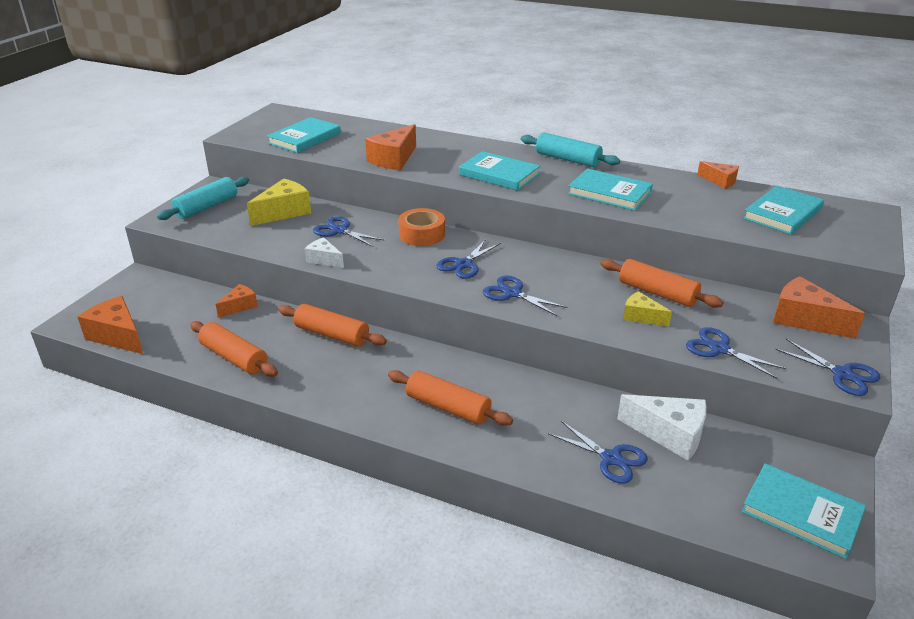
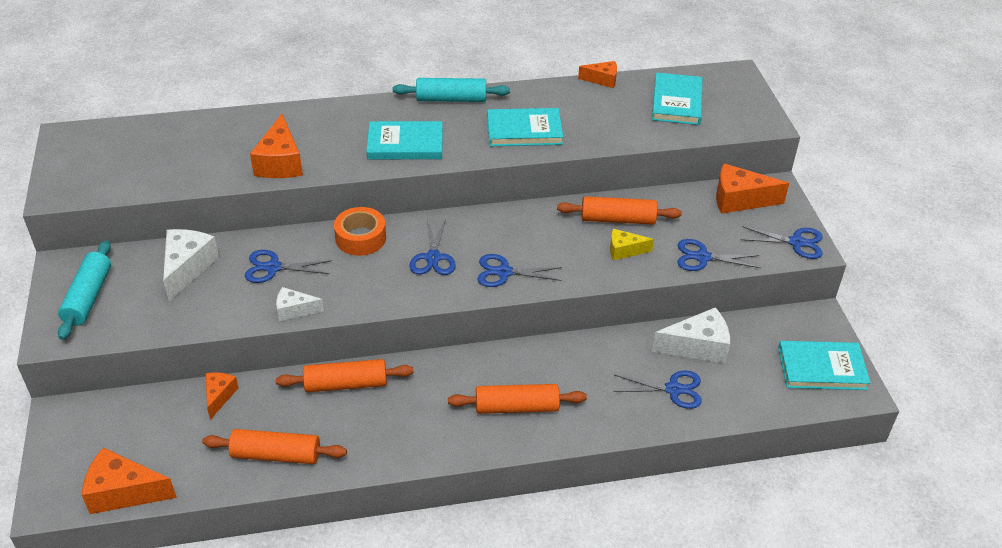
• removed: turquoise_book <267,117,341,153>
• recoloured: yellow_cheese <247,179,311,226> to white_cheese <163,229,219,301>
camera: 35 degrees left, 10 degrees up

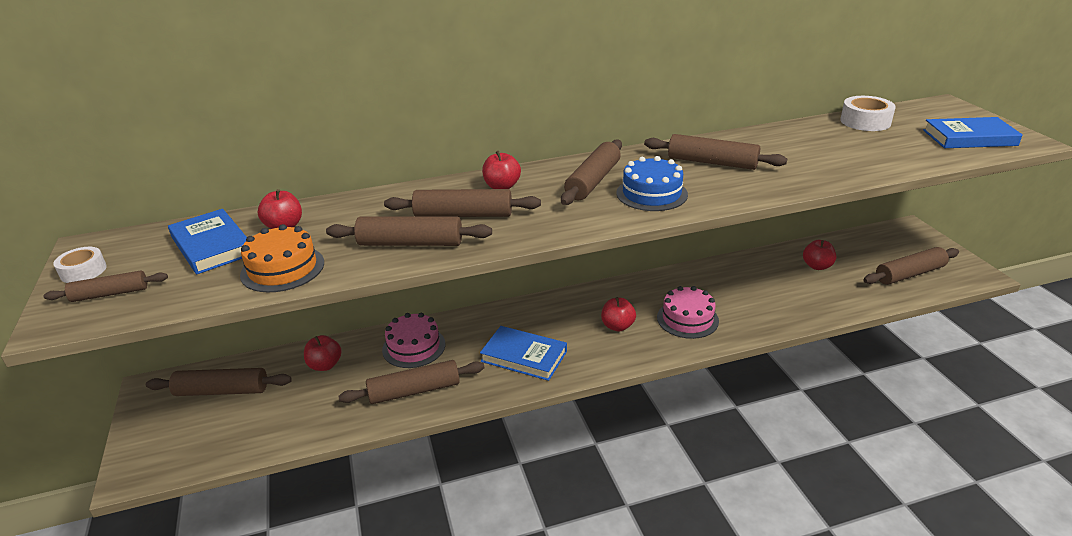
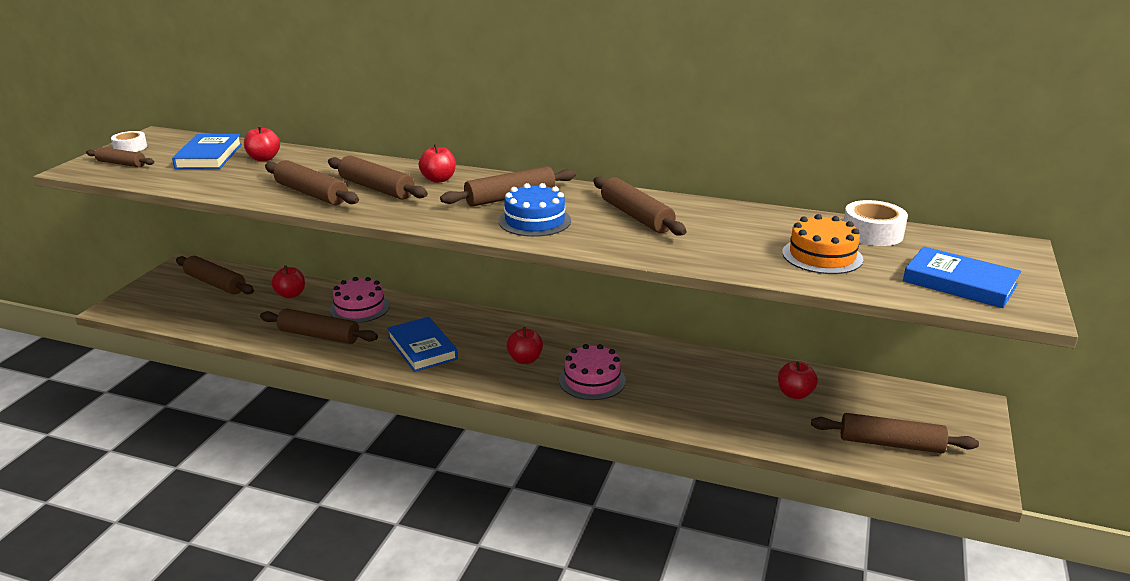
• moved: orange_cake <240,224,324,292> to <782,214,863,274>
camera: 35 degrees right, 5 degrees down

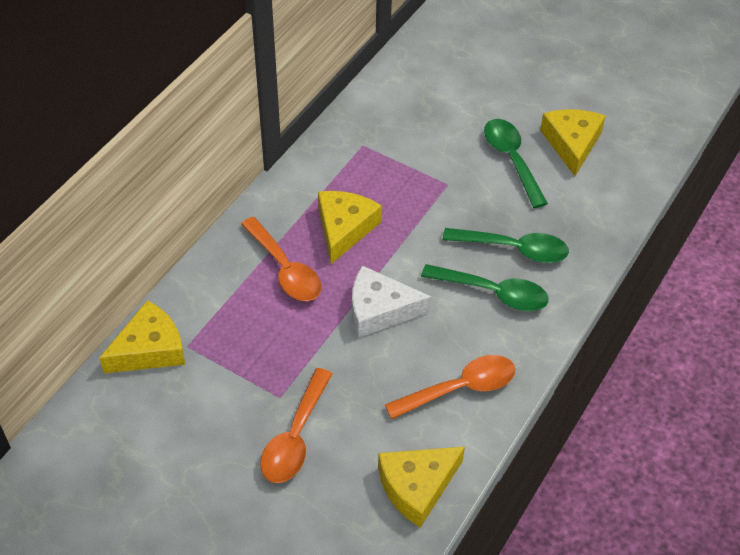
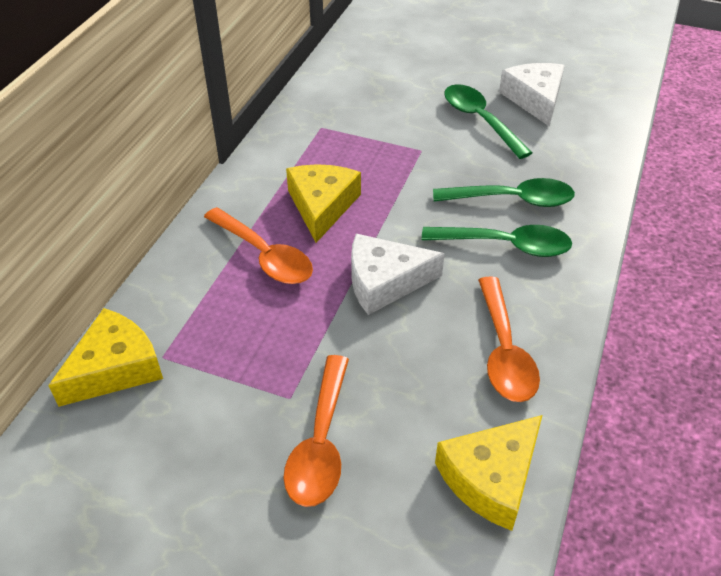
• recoloured: yellow_cheese <540,109,606,176> to white_cheese <499,63,565,126>
• turned: orange_spoon <385,355,515,419> = <478,276,540,402> 120 degrees clockwise
camera: 10 degrees left, 5 degrees down

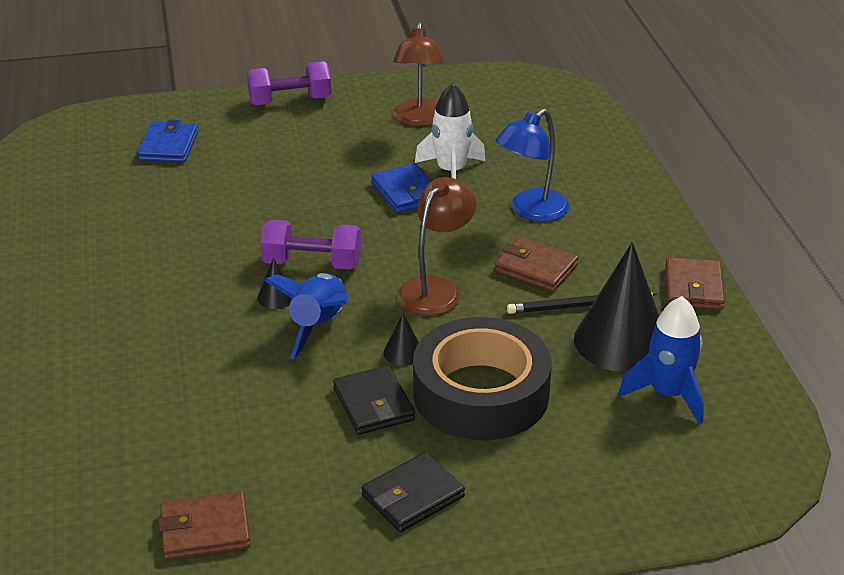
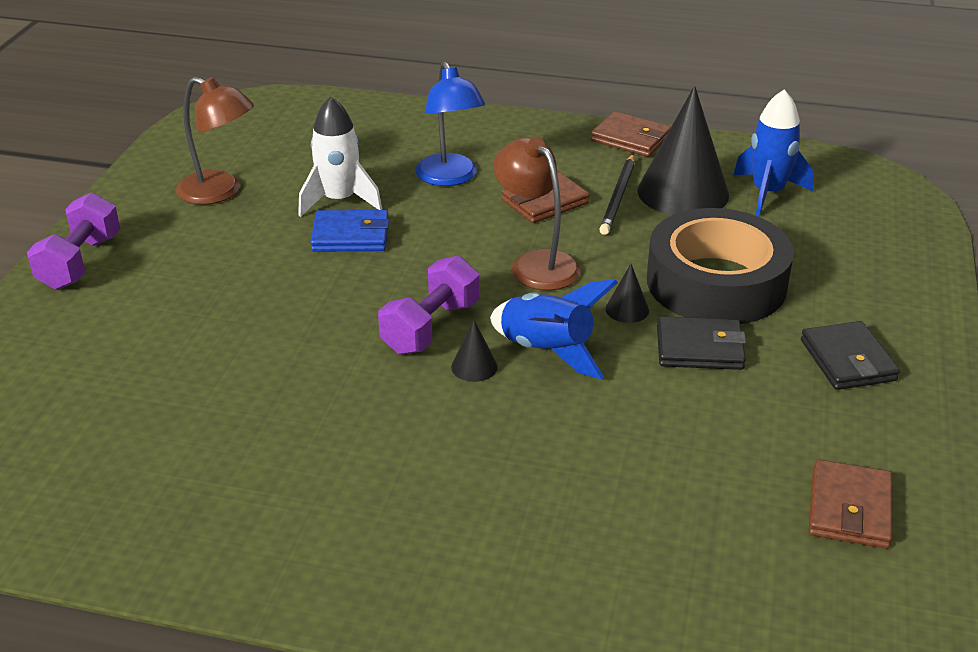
• removed: blue_wallet <138,120,198,162>
camera: 65 degrees left, 0 degrees up

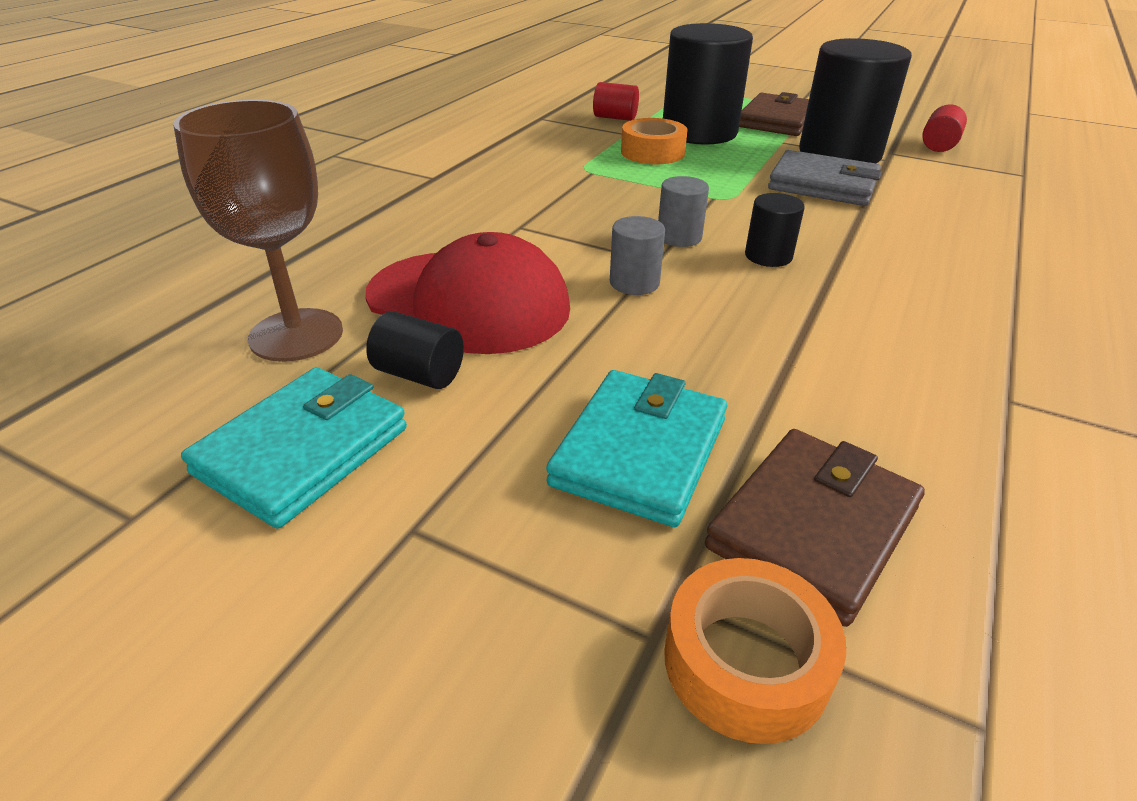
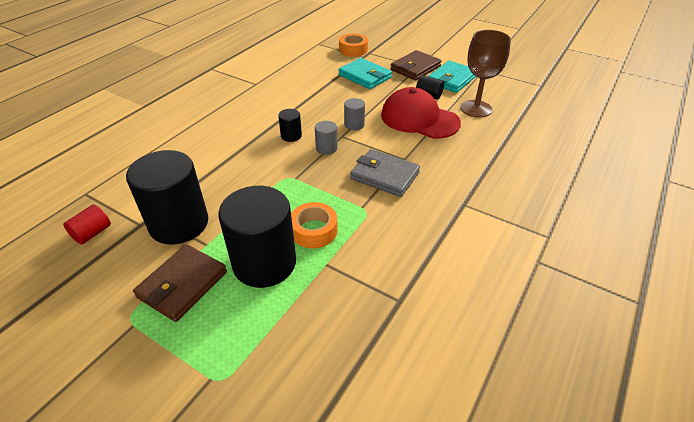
• removed: red_cylinder <593,82,639,121>
• moved: brown_wallet <705,429,925,627> to <390,50,442,80>
• moved: grey_wallet <768,150,882,206> to <350,149,420,197>
• turned: turquoise_wallet <546,370,727,527> = <339,58,392,89> 75 degrees counterclockwise
camera: 175 degrees left, 5 degrees up

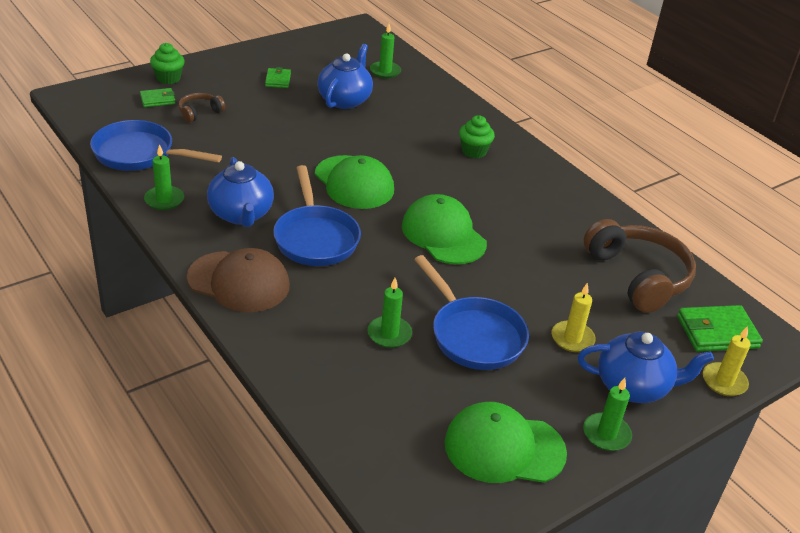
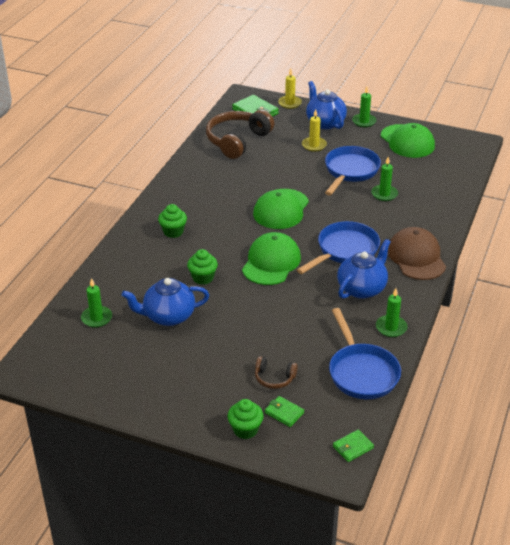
• added: green_cupcake <187,249,218,285>
• moved: green_wallet <265,67,291,88> to <333,429,374,462>
camera: 120 degrees left, 0 degrees up

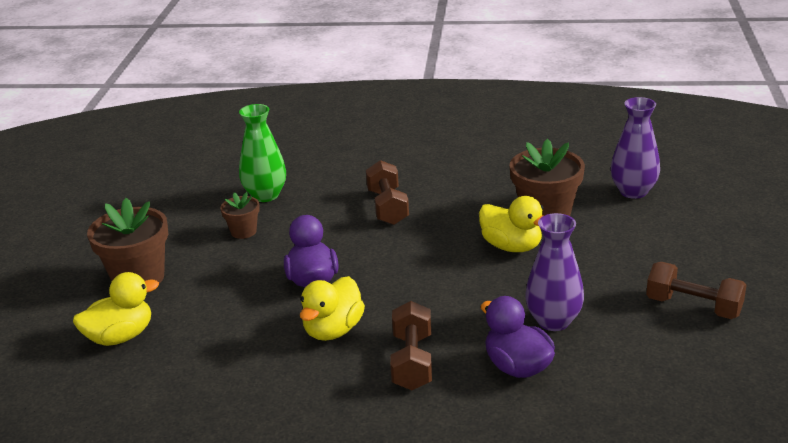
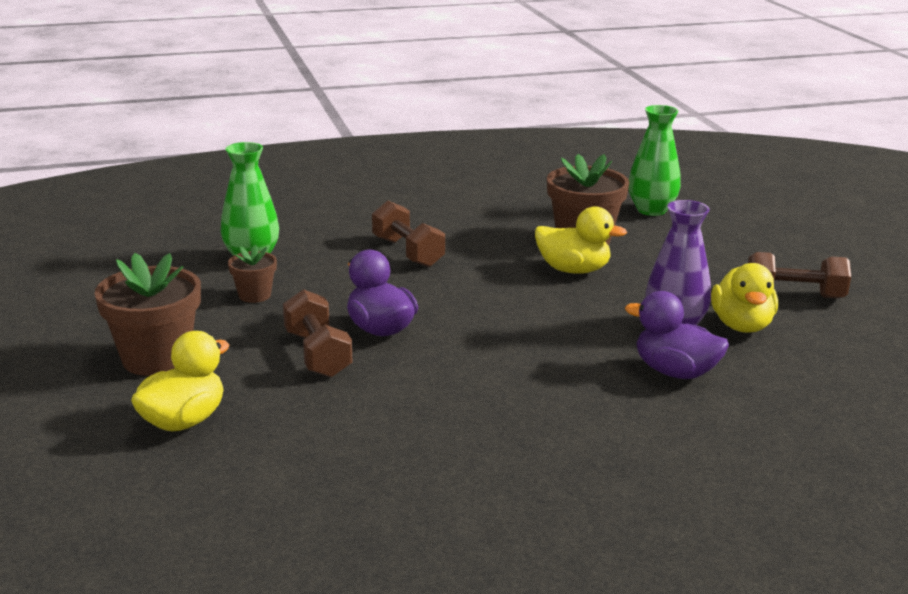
• moved: yellow_duck <300,276,365,341> to <711,263,778,333>
• moved: brown_dumbbell <390,301,432,390> to <283,289,353,378>
• recoloured: purple_vase <611,97,660,199> to green_vase <628,105,681,216>
camera: 25 degrees left, 5 degrees down

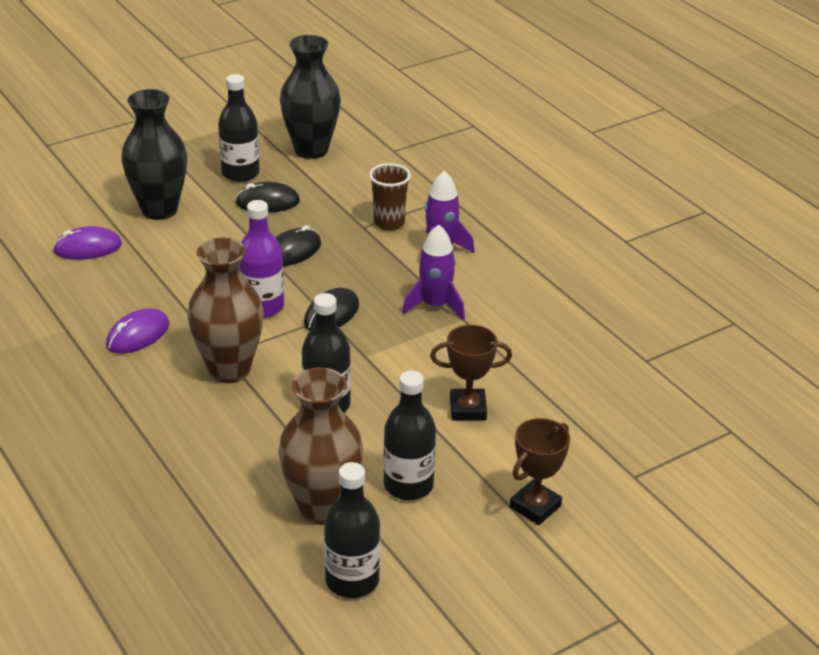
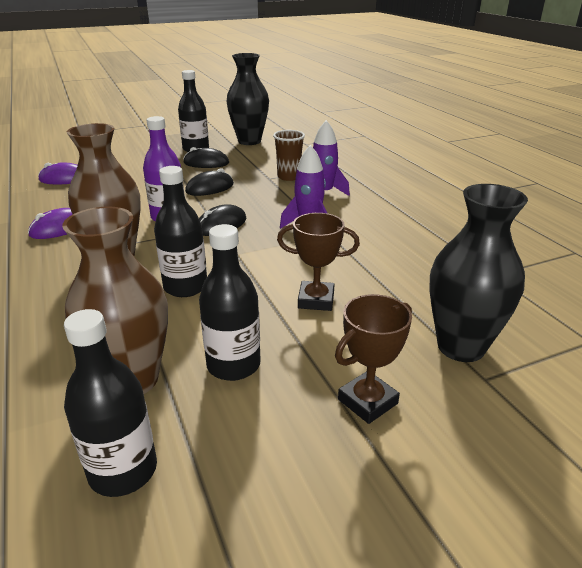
• moved: black_vase <121,89,187,220> to <429,184,528,362>
camera: 10 degrees right, 5 degrees down

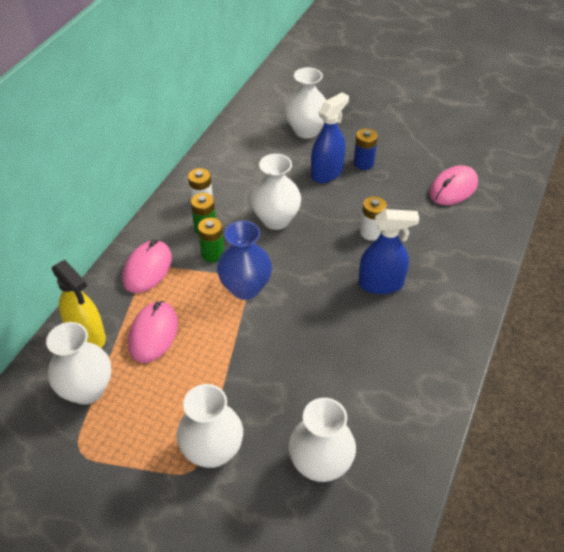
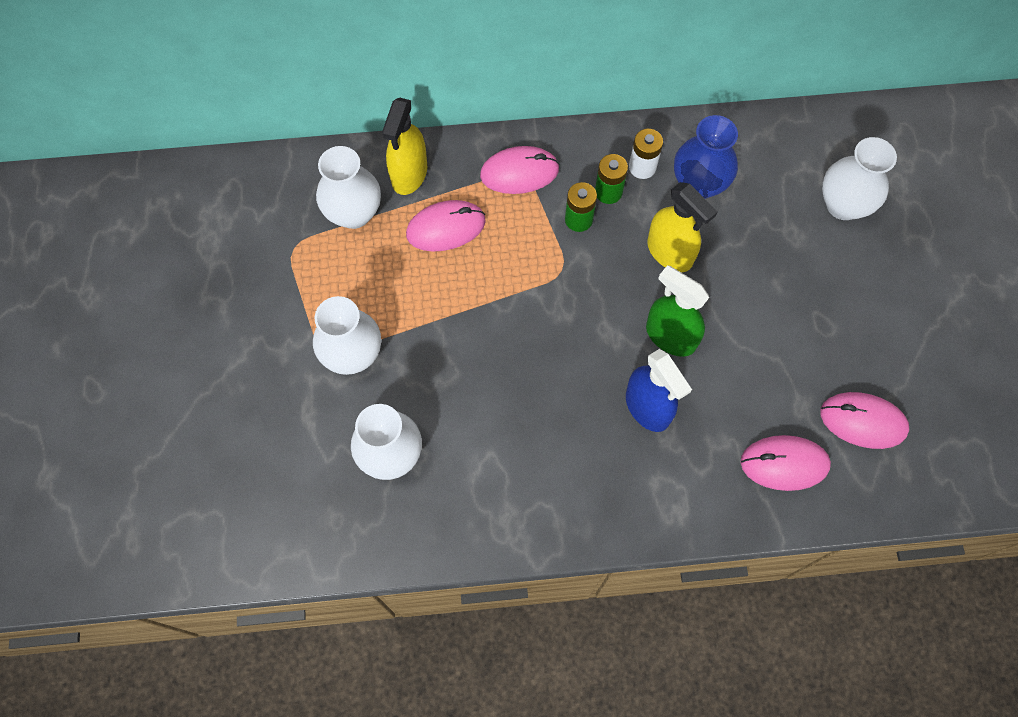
• removed: blue_spray_bottle <311,92,349,183>
• removed: blue_battery <354,128,378,170>
• removed: white_battery <360,196,387,241>
• added: green_spray_bottle <646,265,709,357>
• added: pink_mouse <741,435,831,491>
• moved: blue_vase <217,221,272,300> to <674,115,738,199>
• replaced: white_vase <251,154,301,230> to yellow_spray_bottle <647,182,718,272>
camera: 60 degrees right, 20 degrees up

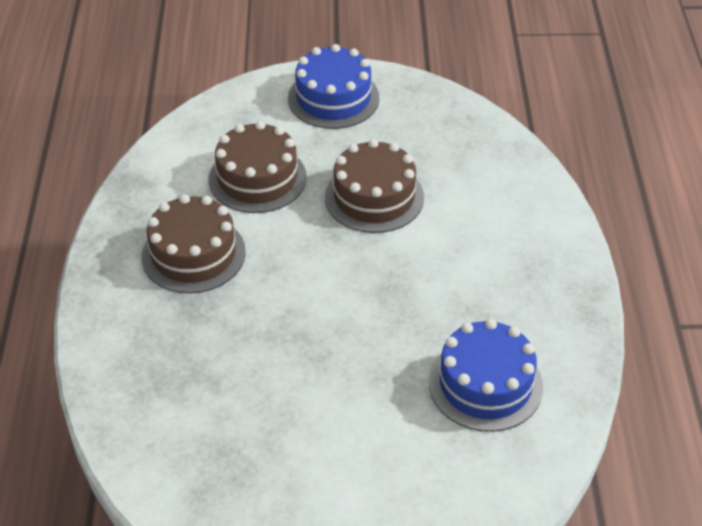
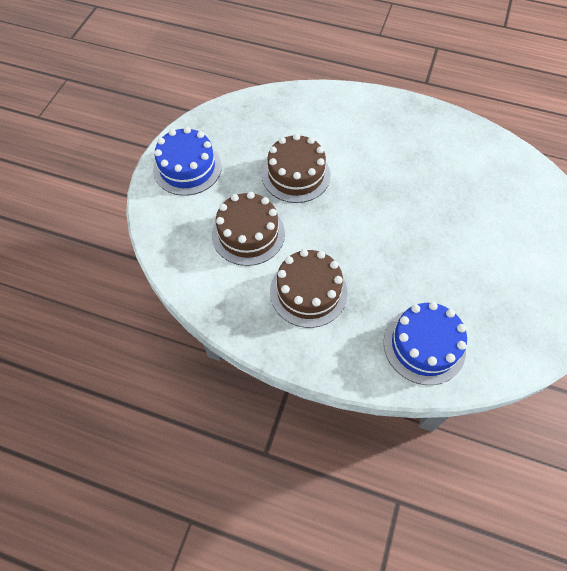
• moved: blue_cake <429,319,543,432> to <383,302,467,385>
camera: 70 degrees left, 15 degrees up

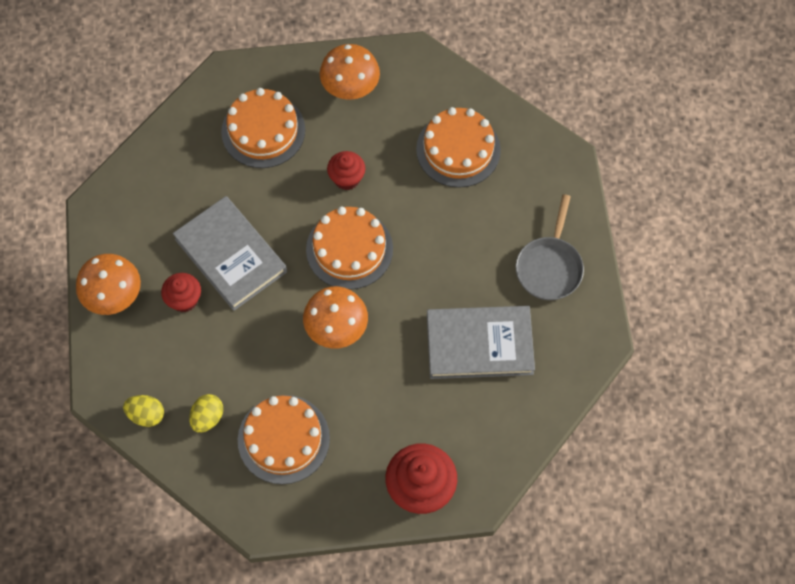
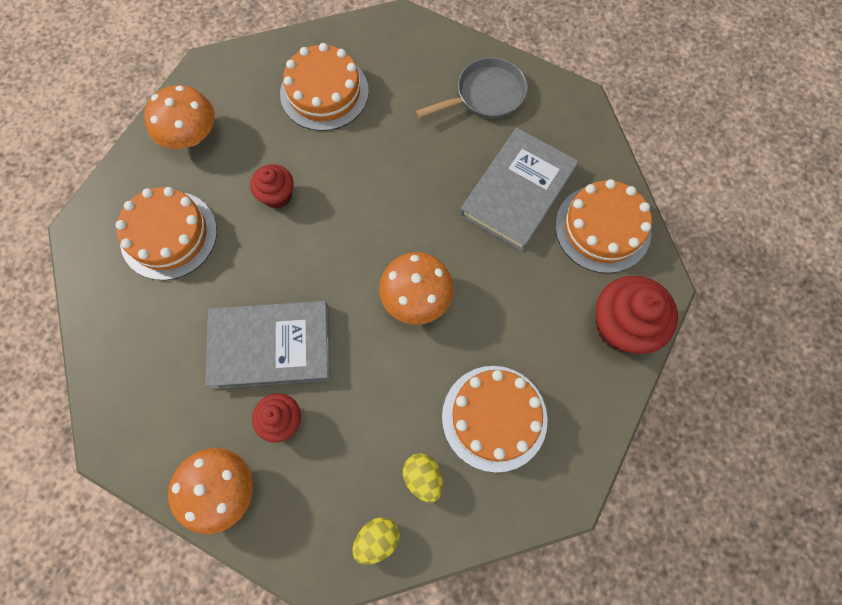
• moved: orange_cake <306,207,393,290> to <555,179,652,273>
• turned: grey_pan <516,194,584,300> = <416,57,527,119> 75 degrees counterclockwise
camera: 55 degrees left, 5 degrees up

